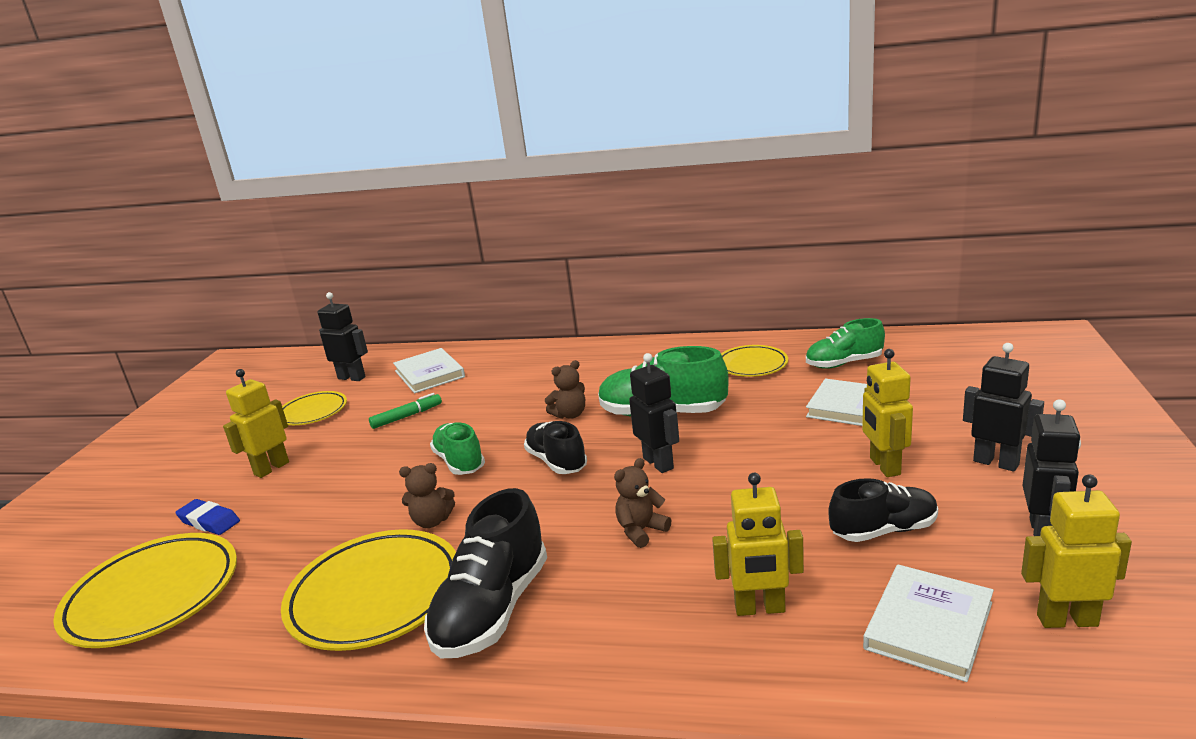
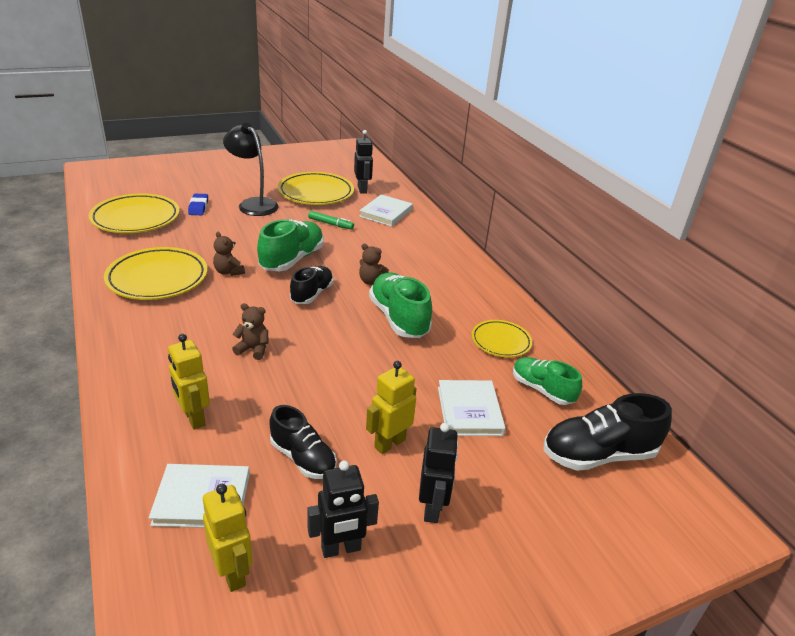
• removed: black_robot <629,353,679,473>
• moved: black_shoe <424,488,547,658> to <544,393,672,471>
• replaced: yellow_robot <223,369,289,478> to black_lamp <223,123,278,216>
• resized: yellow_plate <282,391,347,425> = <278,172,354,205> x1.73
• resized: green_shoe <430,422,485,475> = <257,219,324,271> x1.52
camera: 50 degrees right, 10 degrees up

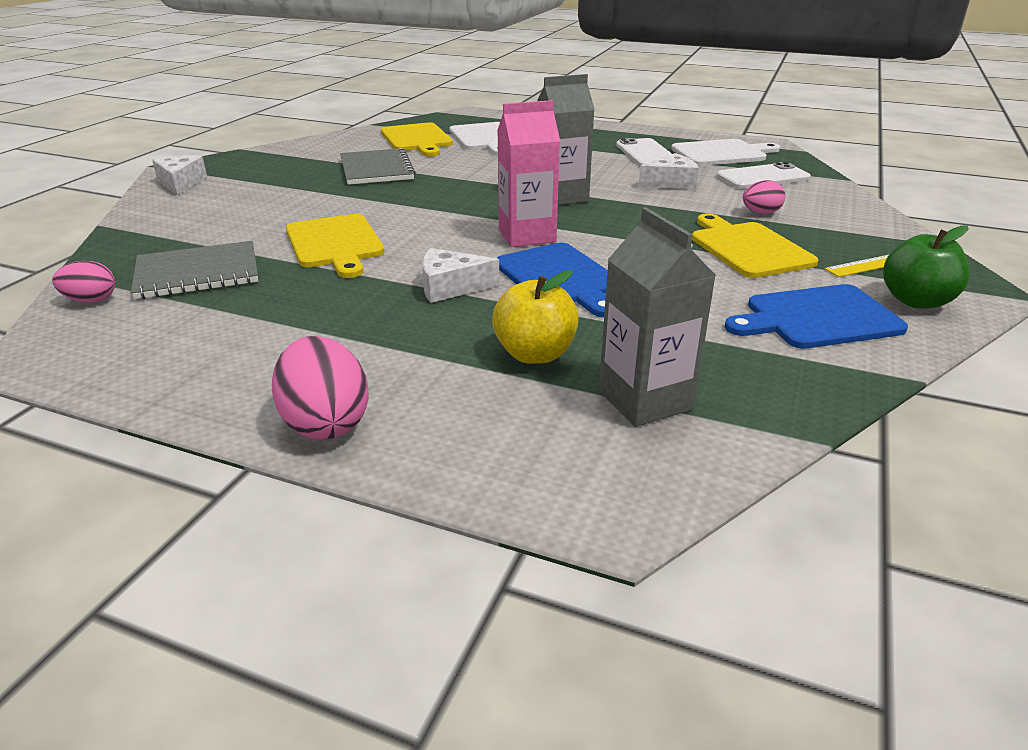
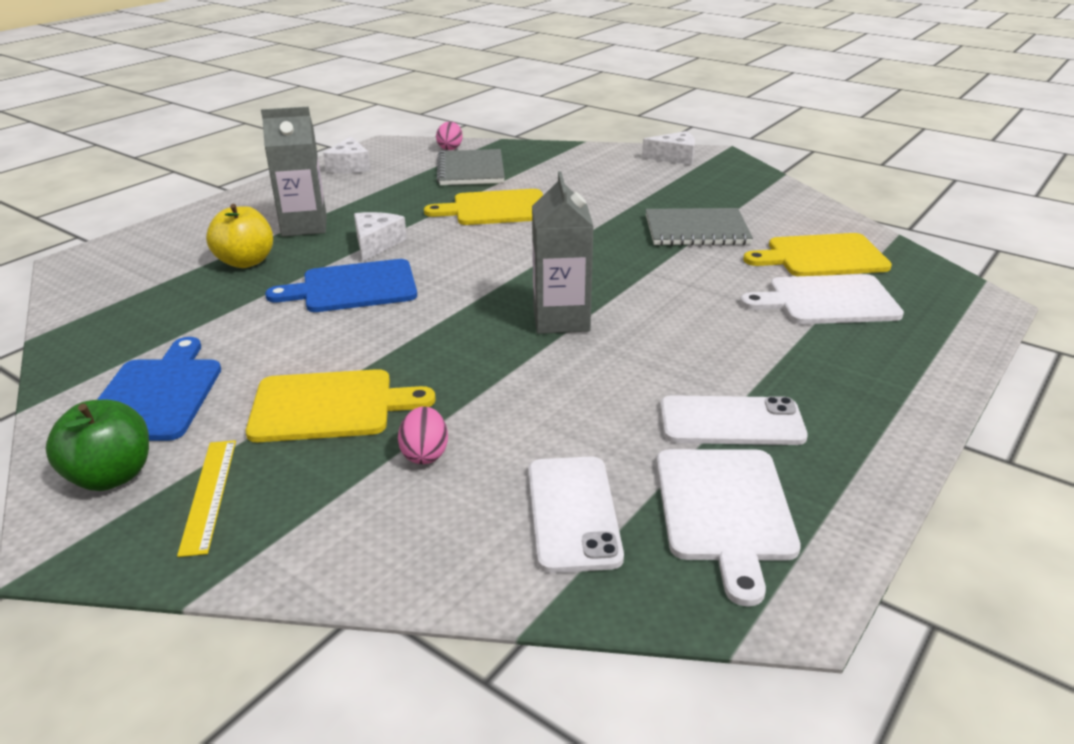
• removed: pink_egg <272,336,369,440>
• removed: pink_carton <497,100,560,247>
• moved: grey_carton <599,207,716,427> to <261,107,327,237>
• moved: white_cheese <638,153,699,189> to <323,136,371,173>
camera: 105 degrees right, 0 degrees up

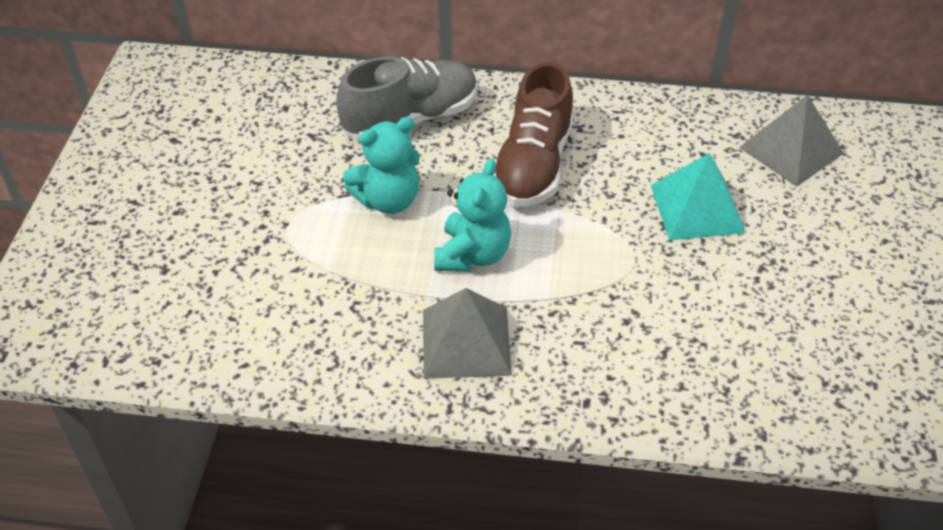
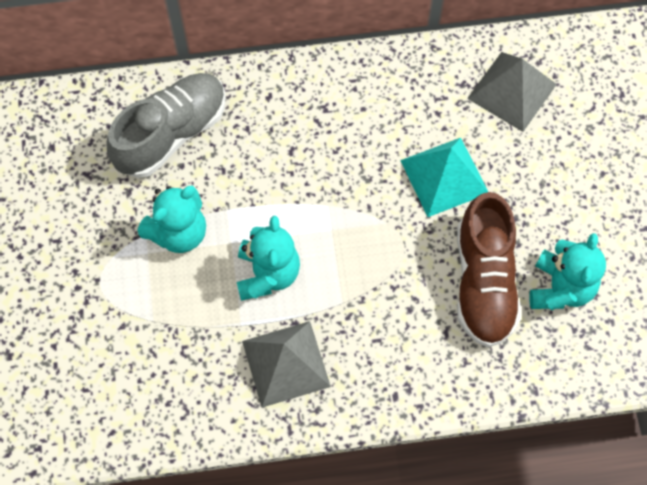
• added: turquoise_teddy_bear <529,233,606,310>
• moved: brown_shoe <494,62,573,207> to <457,192,521,347>
camera: 15 degrees left, 20 degrees up

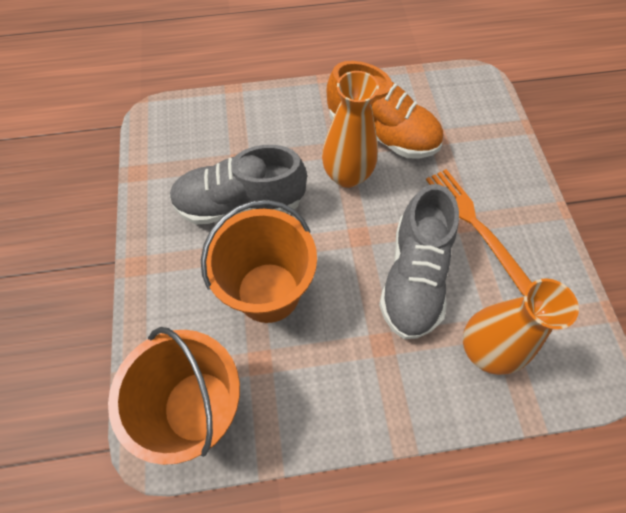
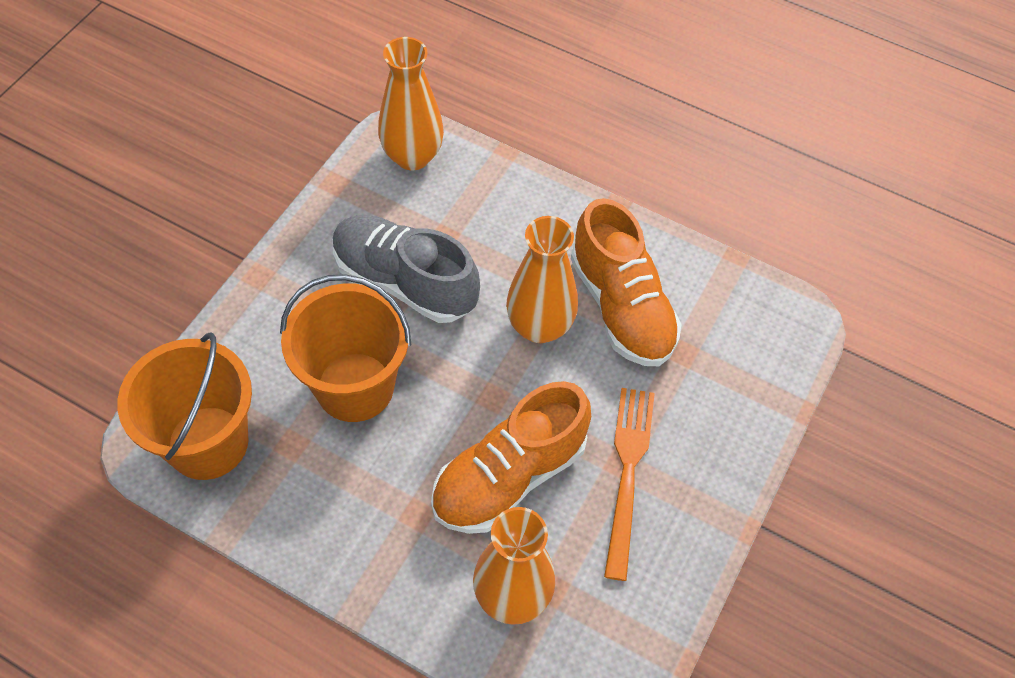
• added: orange_vase <378,37,444,171>
• recoloured: grey_shoe <379,184,459,339> to orange_shoe <431,381,591,534>
camera: 35 degrees right, 5 degrees down

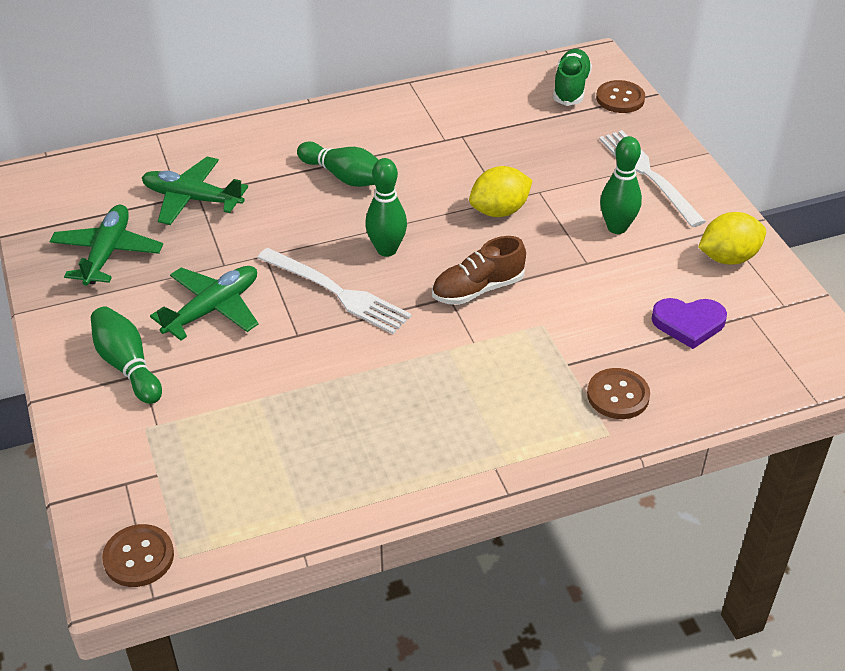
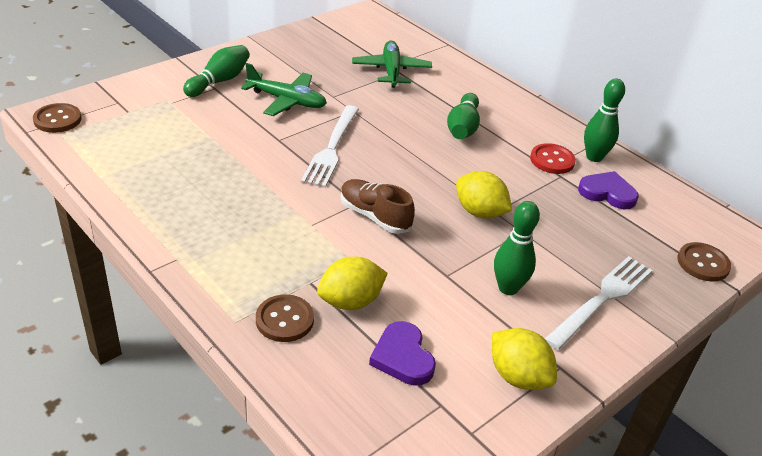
• removed: green_plane <50,205,163,286>
• removed: green_shoe <553,49,592,106>
• added: yellow_lemon <317,257,388,310>
• added: red_button <530,143,576,174>
• added: purple_heart <578,171,639,209>
• moved: green_bowling_pin <365,158,407,257> to <584,79,625,162>
camera: 65 degrees right, 5 degrees down

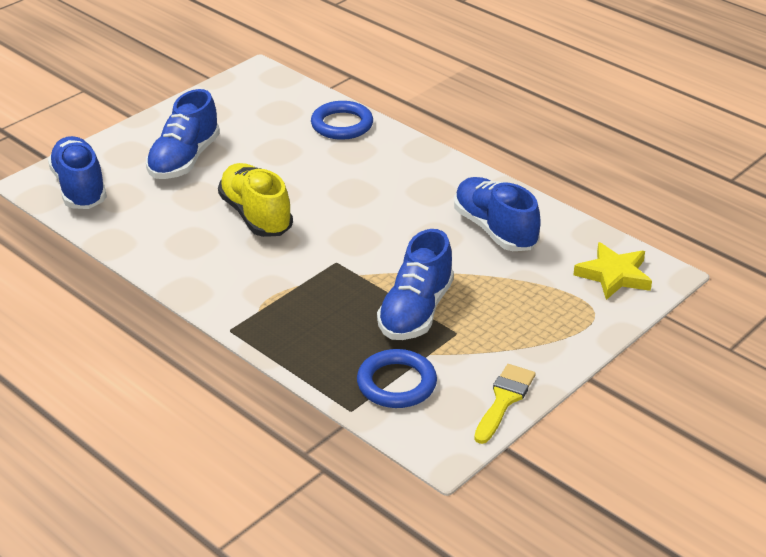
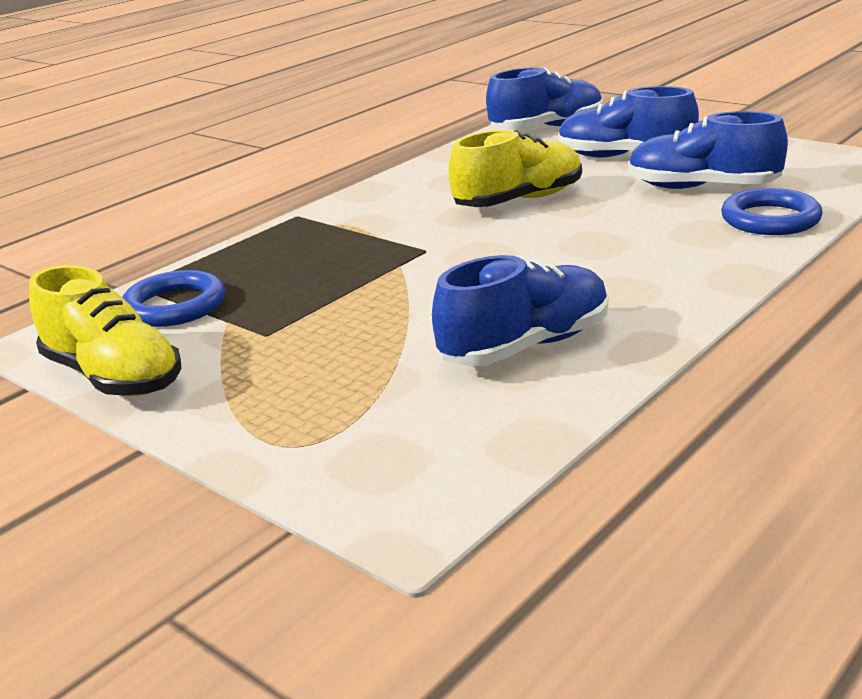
• removed: yellow_star <573,242,652,300>
• moved: blue_shoe <377,229,454,340> to <628,111,788,189>
• replaced: yellow_brush <474,364,536,444> to yellow_shoe <29,265,182,396>
camera: 90 degrees right, 10 degrees down

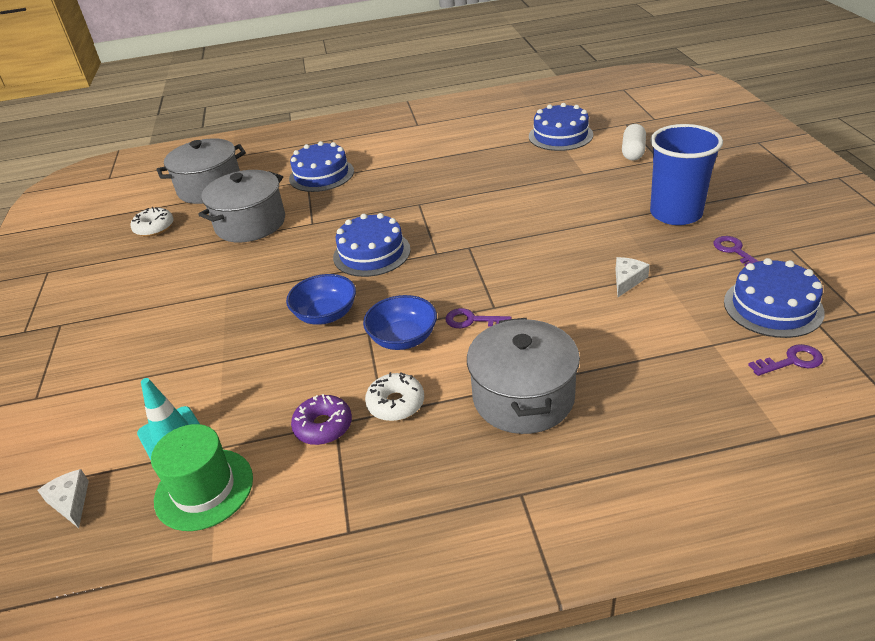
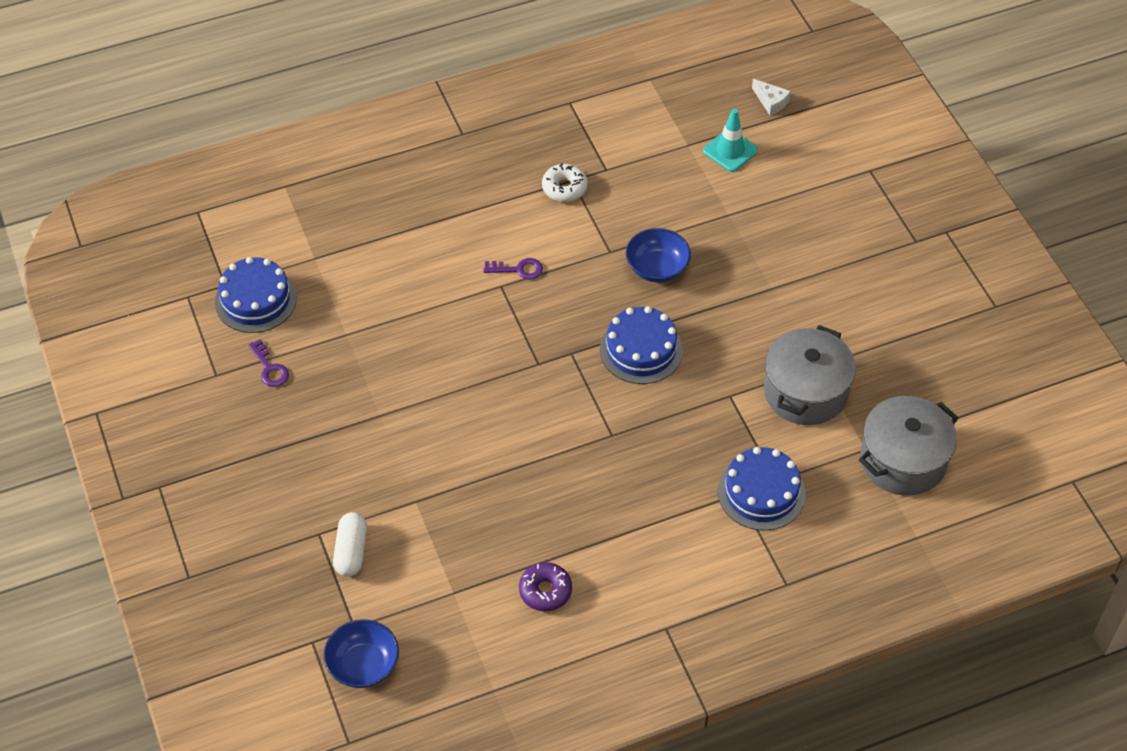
• removed: white_donut <131,207,174,237>
• removed: green_hat <151,424,253,531>
• removed: grey_pot <467,318,580,434>
• removed: blue_cake <529,103,593,151>
• removed: white_cheese <615,257,650,297>
• removed: blue_cup <650,124,723,225>
• removed: purple_key <748,344,823,376>
• moved: purple_donut <291,394,352,445> to <519,562,572,611>
• moved: blue_bowl <363,295,437,350> to <324,619,399,688>
camera: 165 degrees right, 15 degrees up

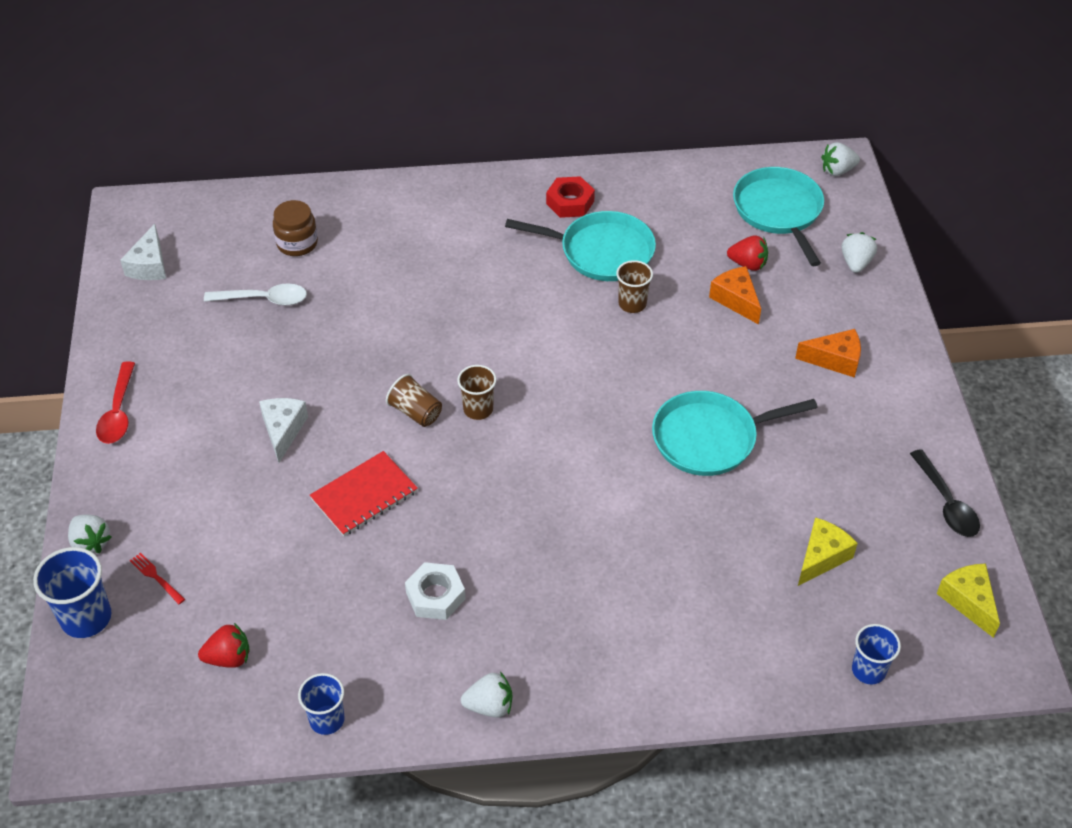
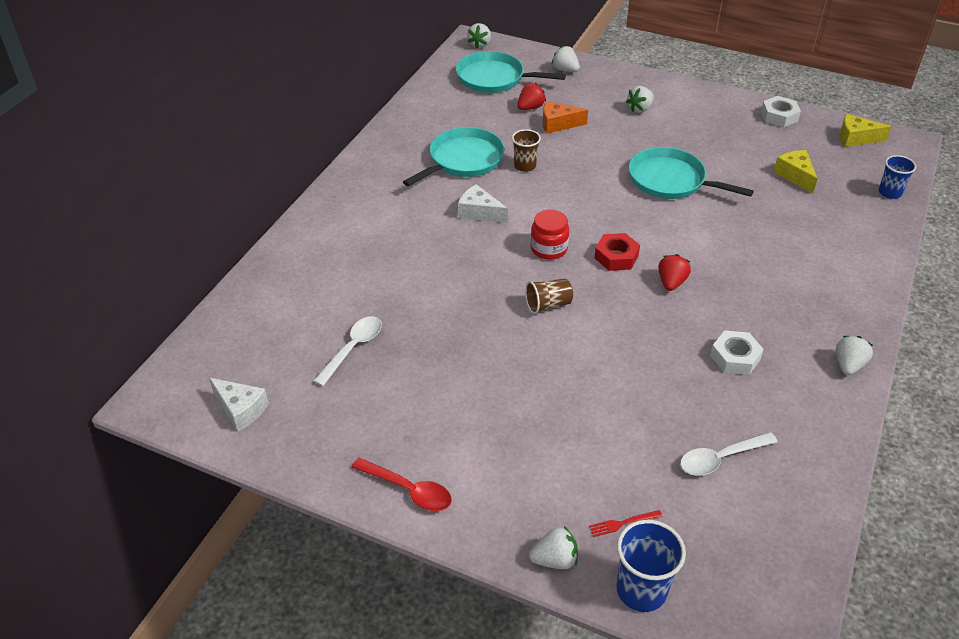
• removed: brown_jar <273,200,318,256>
• removed: blue_cup <298,673,345,735>
• removed: red_notebook <310,451,418,536>
• removed: brown_cup <457,365,497,420>
• added: red_jar <530,209,569,260>
• added: white_spoon <680,432,778,476>
• moved: red_strawberry <198,623,249,668> to <658,254,691,291>
• moved: white_cheese <259,398,308,463> to <458,184,508,223>
• moved: red_nut <546,176,595,218> to <595,233,640,271>
• replaced: orange_cheese <795,329,861,378> to white_strawberry <626,86,654,113>
• replaced: black_spoon <910,449,980,537> to white_nut <761,96,801,127>
• turned: turquoise_pan <652,391,818,476> = <629,147,754,199> 105 degrees clockwise
camera: 60 degrees left, 5 degrees down

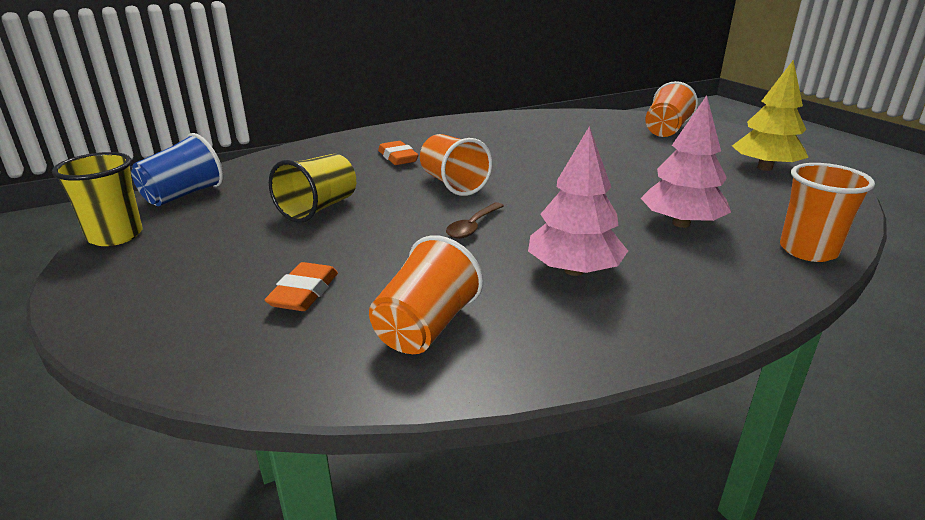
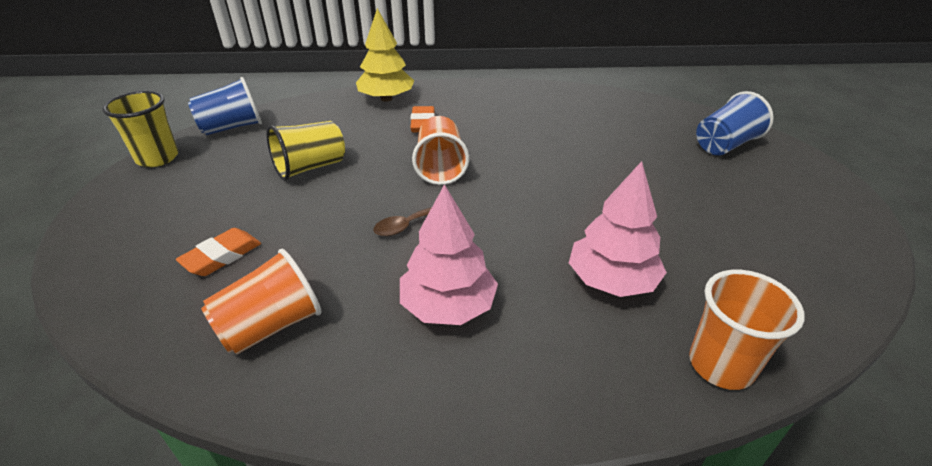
• moved: yellow_tree <732,60,809,171> to <356,8,414,102>
• recoloured: orange_cup <645,81,698,137> to blue_cup <696,91,774,155>
camera: 25 degrees right, 10 degrees up

